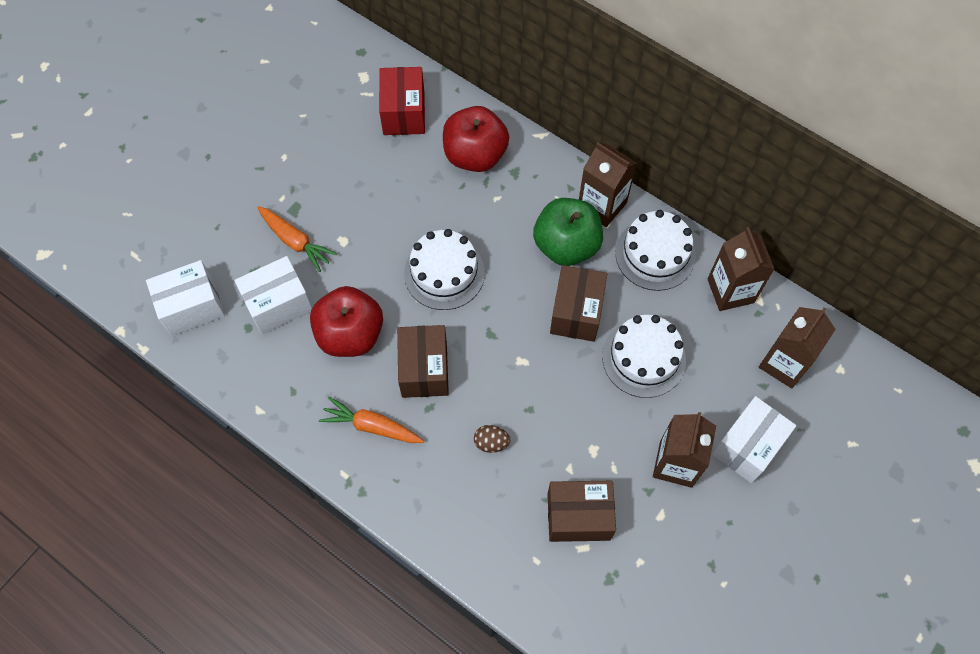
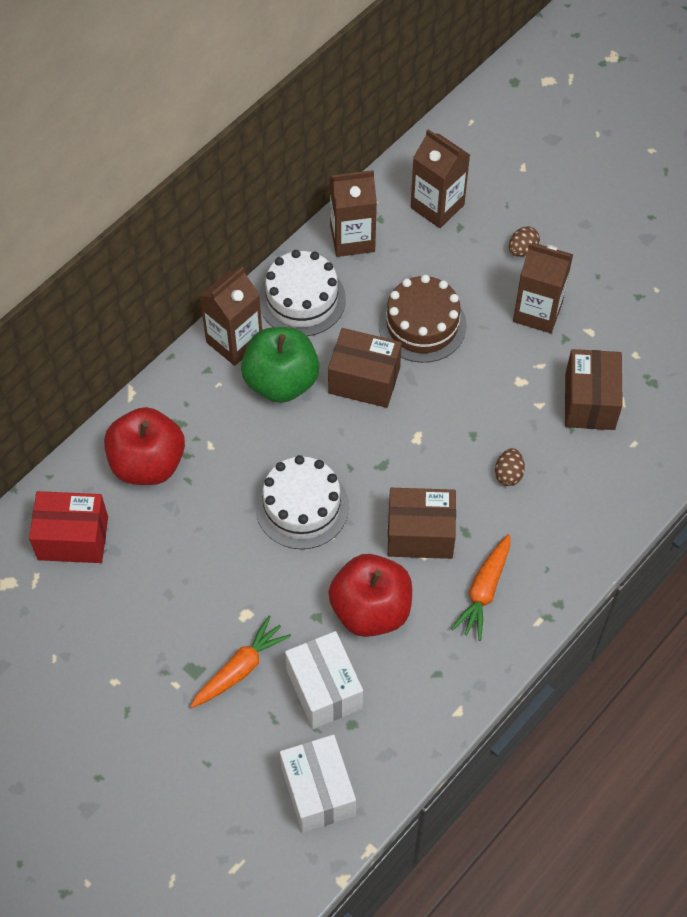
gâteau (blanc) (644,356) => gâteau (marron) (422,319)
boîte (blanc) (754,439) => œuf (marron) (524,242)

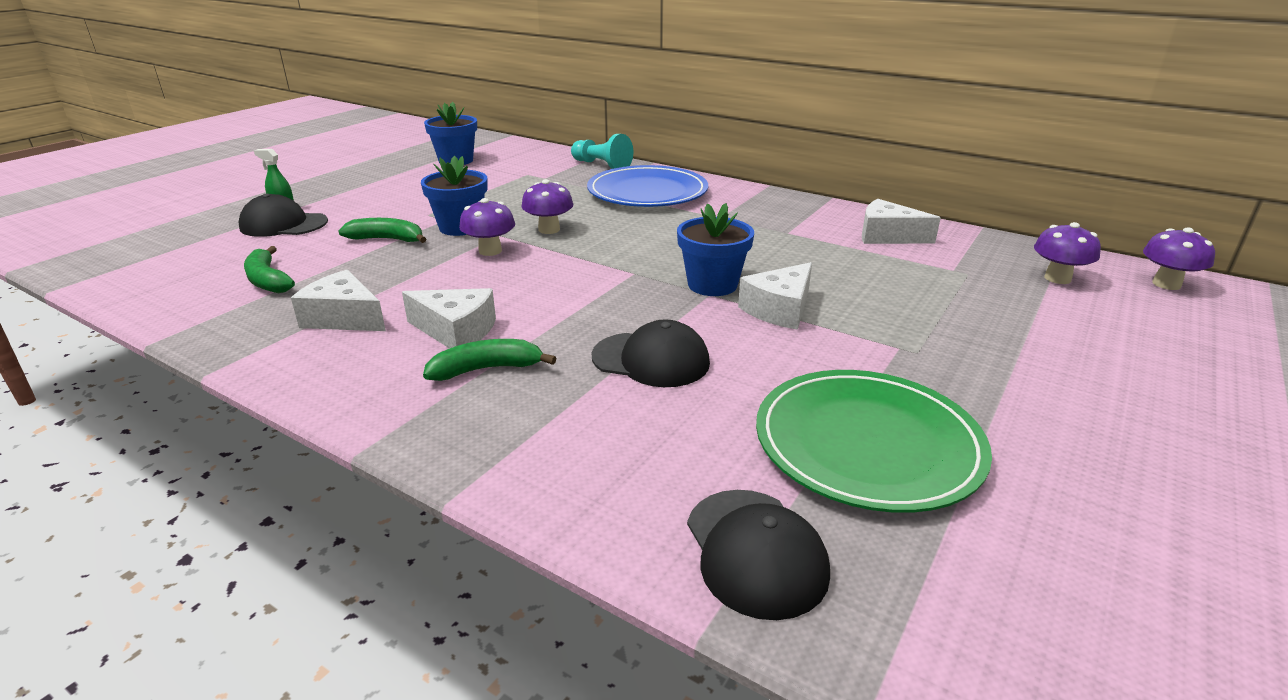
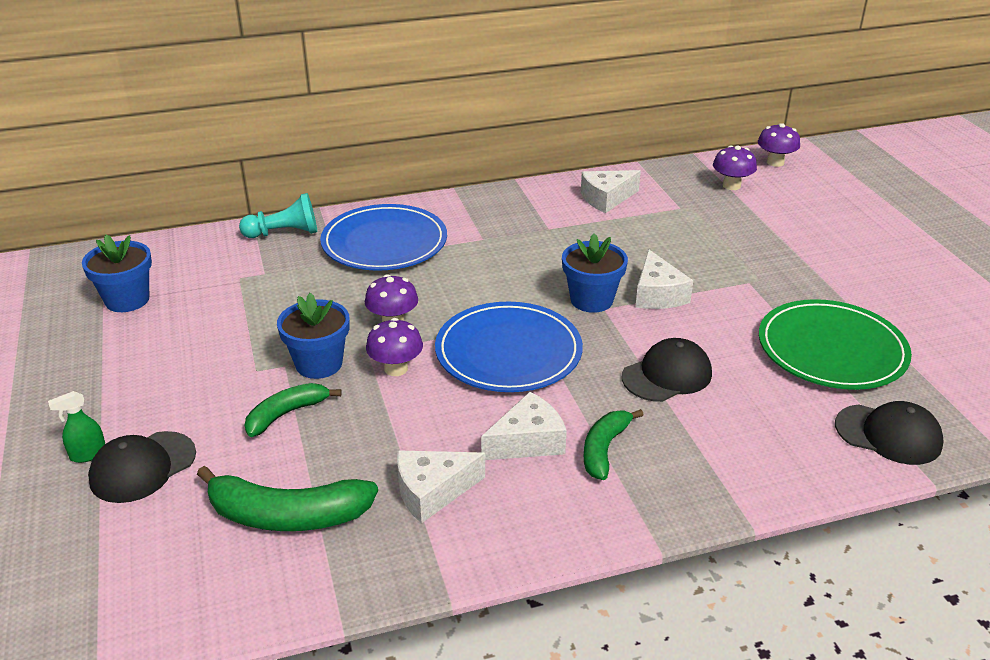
banane (vert) (269,269) => banane (vert) (287,498), x1.59
nothing => assiette (bleu) (509,347)

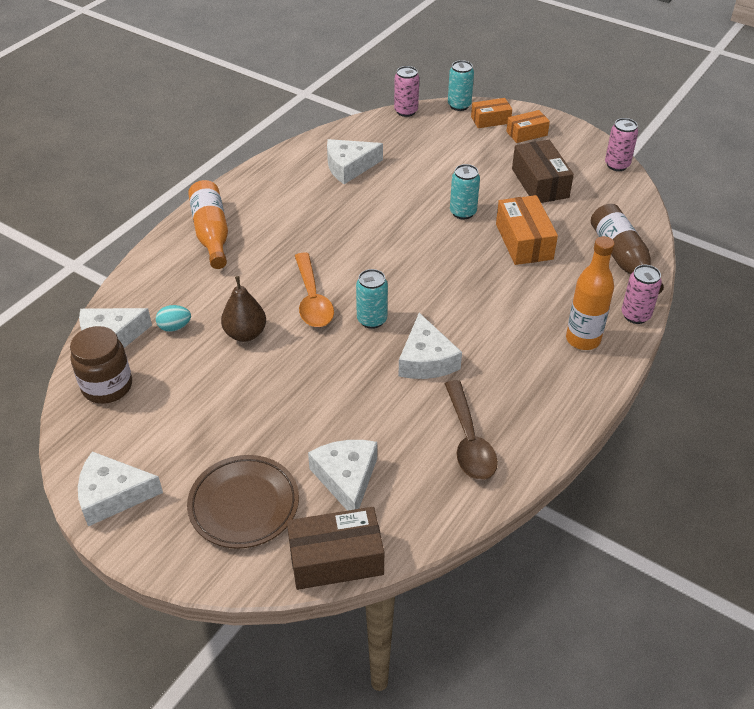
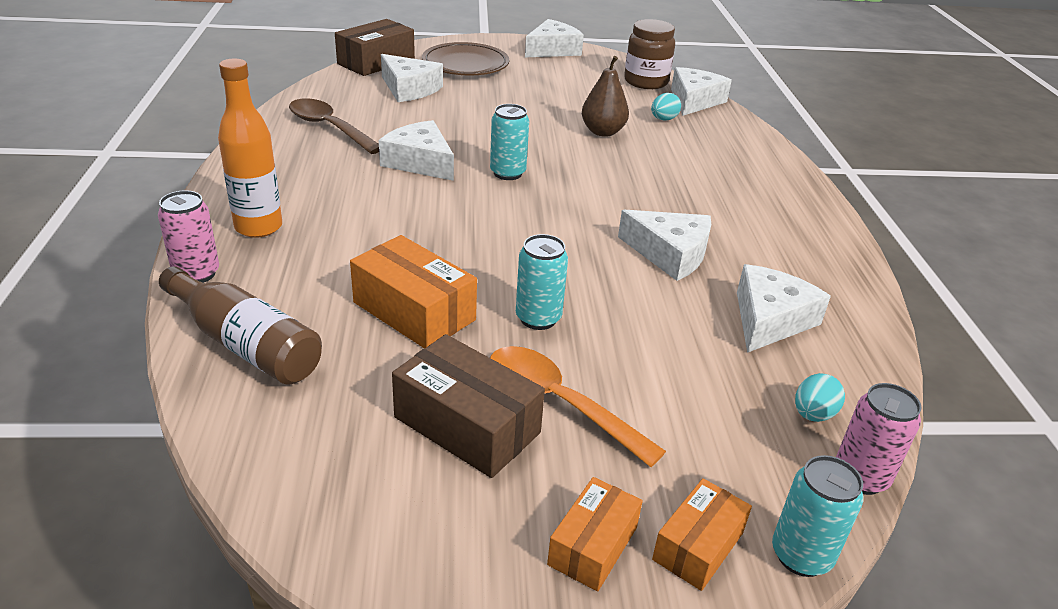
bouteille (orange) (208,224) => nothing
cuillère (orange) (314,289) => cuillère (orange) (578,406), move
canette (rose) (621,144) => nothing
nothing => fromage (blanc) (664,245)
nothing => œuf (turquoise) (820,397)

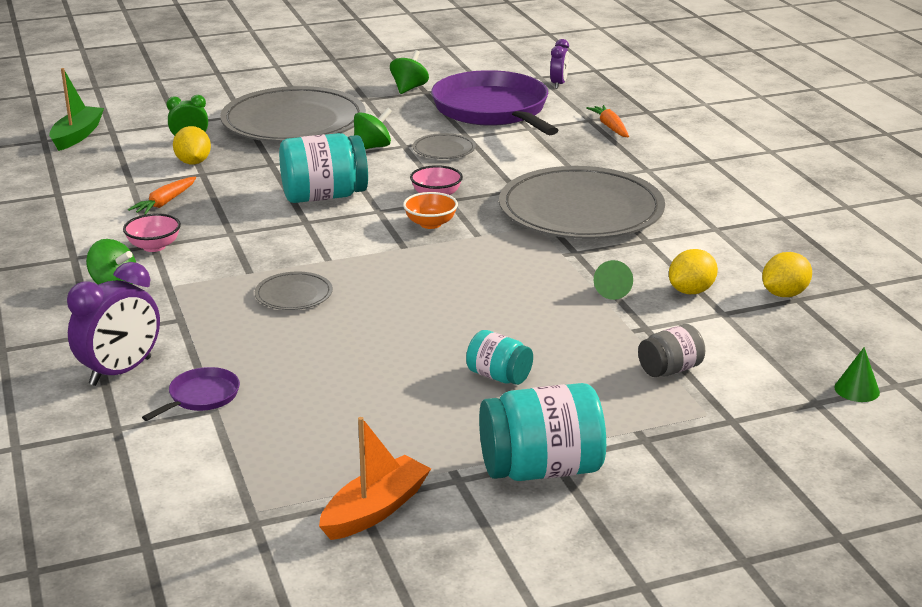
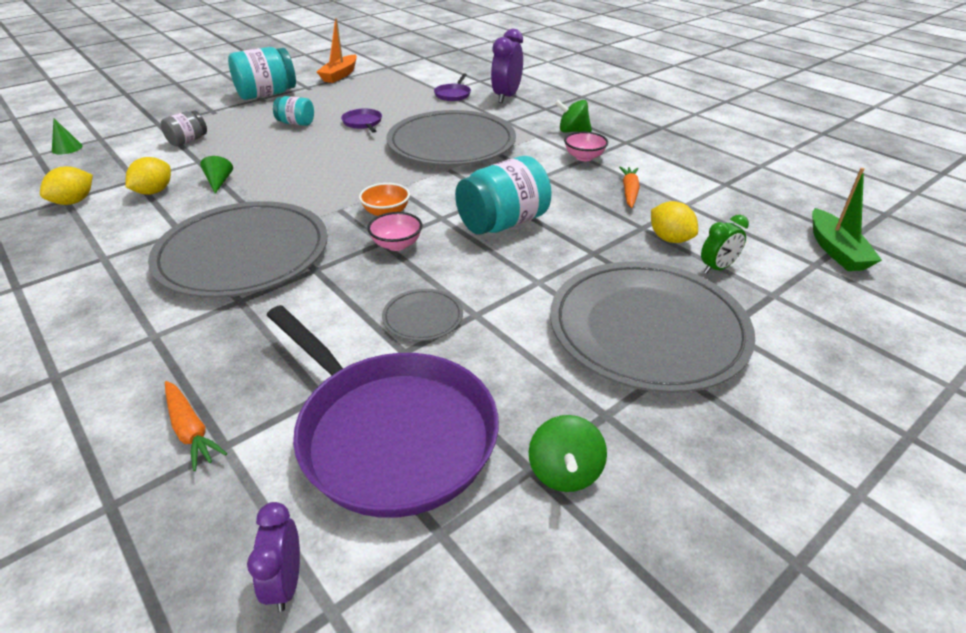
assiette (gris) (294,291) => assiette (gris) (451,138), x2.39
toupie (vert) (373,128) => nothing
nothing => poêle (violet) (361,120)

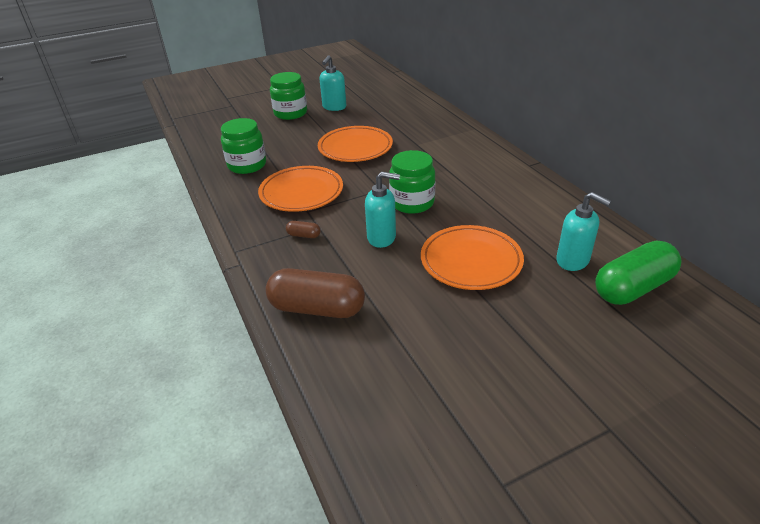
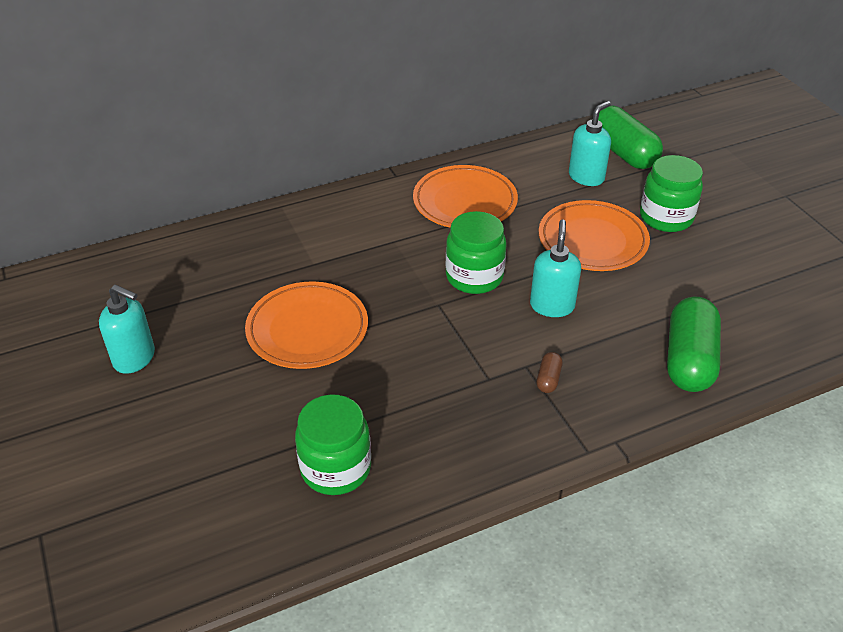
assiette (orange) (300,189) => assiette (orange) (465,196), move
gélule (marron) (315,293) => gélule (vert) (694,344)
bocal (vert) (288,96) => bocal (vert) (671,193), move

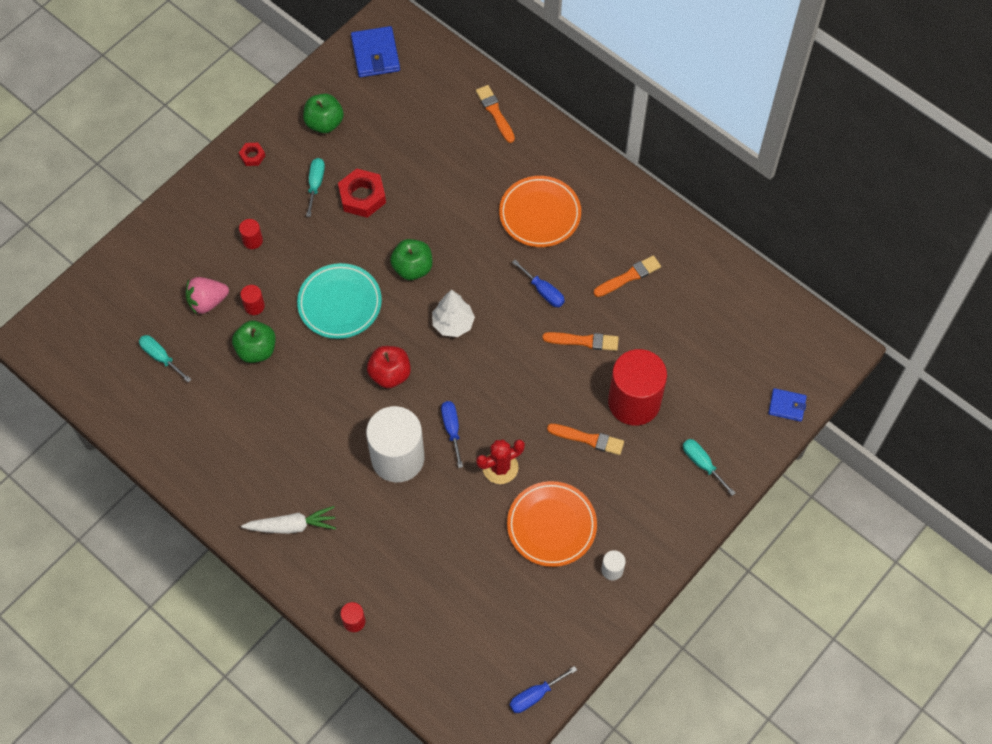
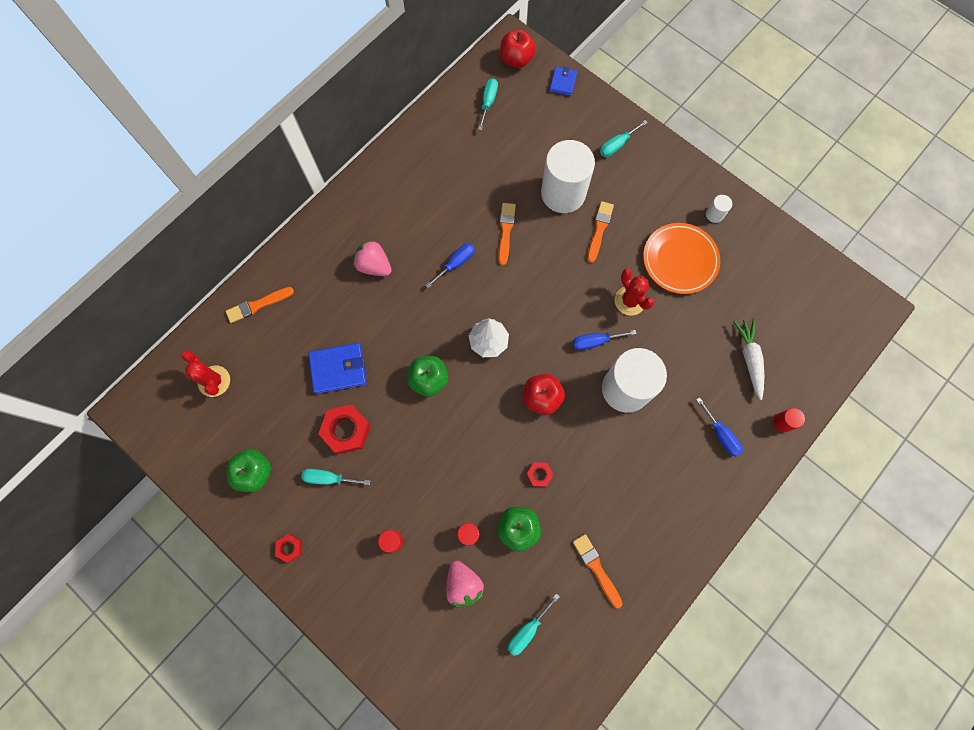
carotte (blanc) (288,520) => carotte (blanc) (748,359), move
assiette (turquoise) (339,301) => nothing
portefeuille (bleu) (375,51) => portefeuille (bleu) (337,368), move
assiette (orange) (540,211) => fraise (rose) (372,257)
tournevis (bleu) (543,689) => tournevis (bleu) (719,427), move
pinceau (orange) (627,276) => pinceau (orange) (598,571), move
cylindre (rouge) (637,387) => cylindre (blanc) (568,176)
nothing => cactus (rouge) (205,374)
nothing => tournevis (turquoise) (488,104)
nothing => pomme (rouge) (518,48)
nothing => écrou (rouge) (539,474)

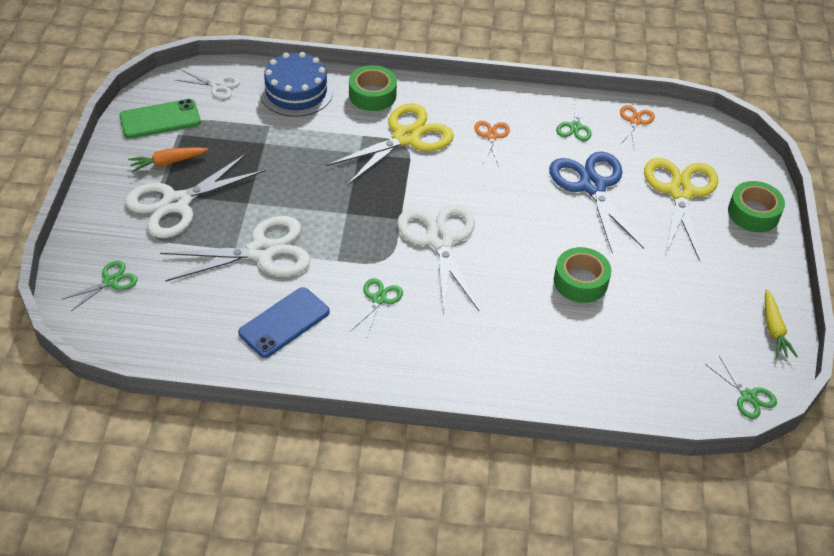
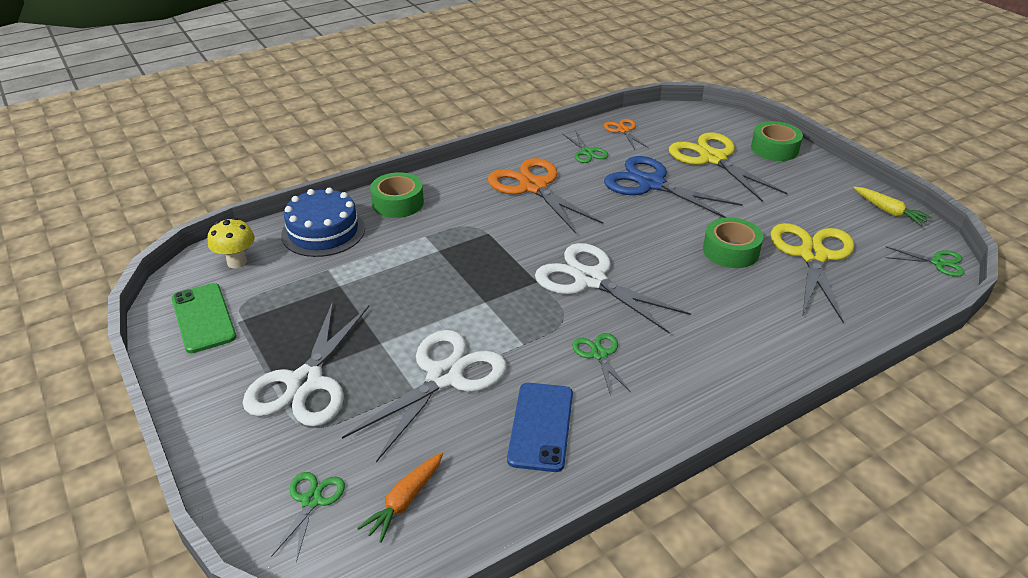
téléphone (vert) (160,118) => téléphone (vert) (204,318), 60 degrees counterclockwise
carotte (orange) (168,159) => carotte (orange) (400,497), move
ciseaux (blanc) (207,84) => champignon (jaune) (231,243)
ciseaux (jaune) (390,144) => ciseaux (jaune) (813,273), move
ciseaux (orange) (492,144) => ciseaux (orange) (545,195), x2.02

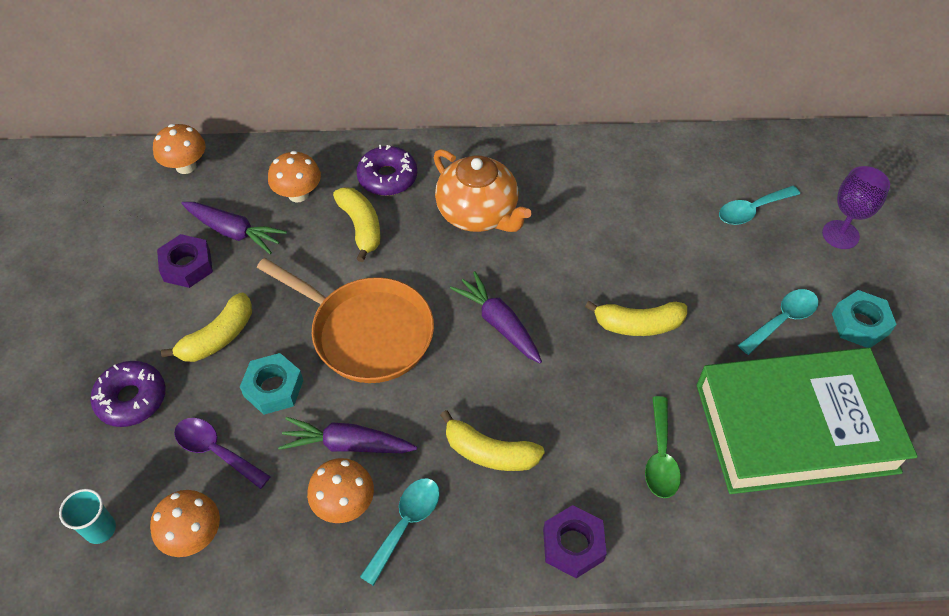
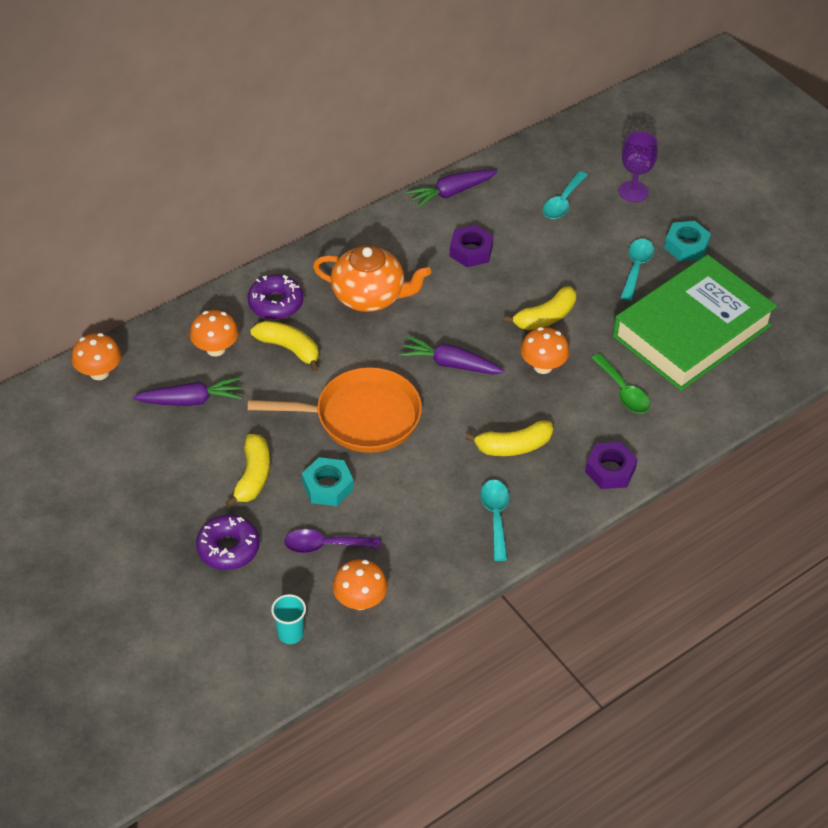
écrou (violet) (185,261) => écrou (violet) (471,246), move
carotte (violet) (347,435) => carotte (violet) (451,189), move
champignon (orange) (340,490) => champignon (orange) (545,350), move

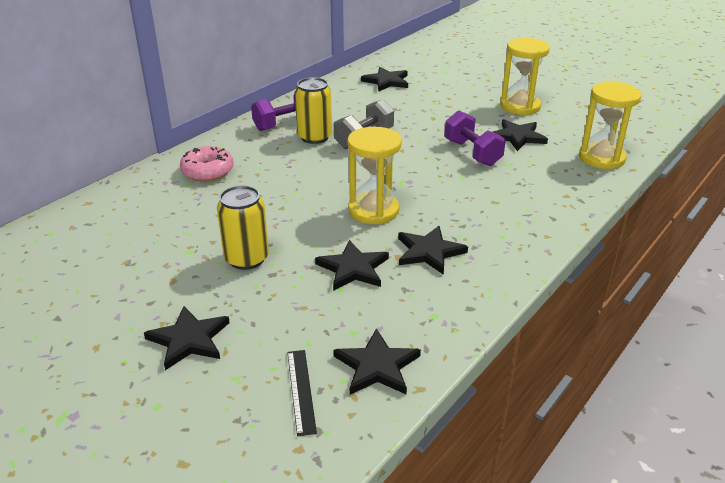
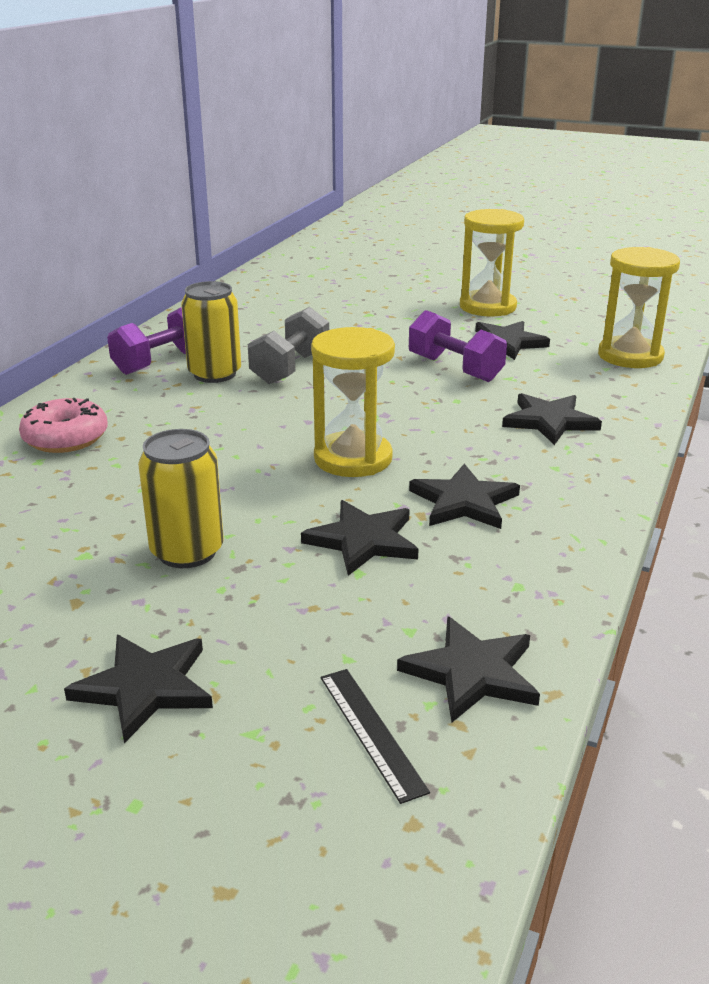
étoile (noir) (384,79) => étoile (noir) (552,419), move

